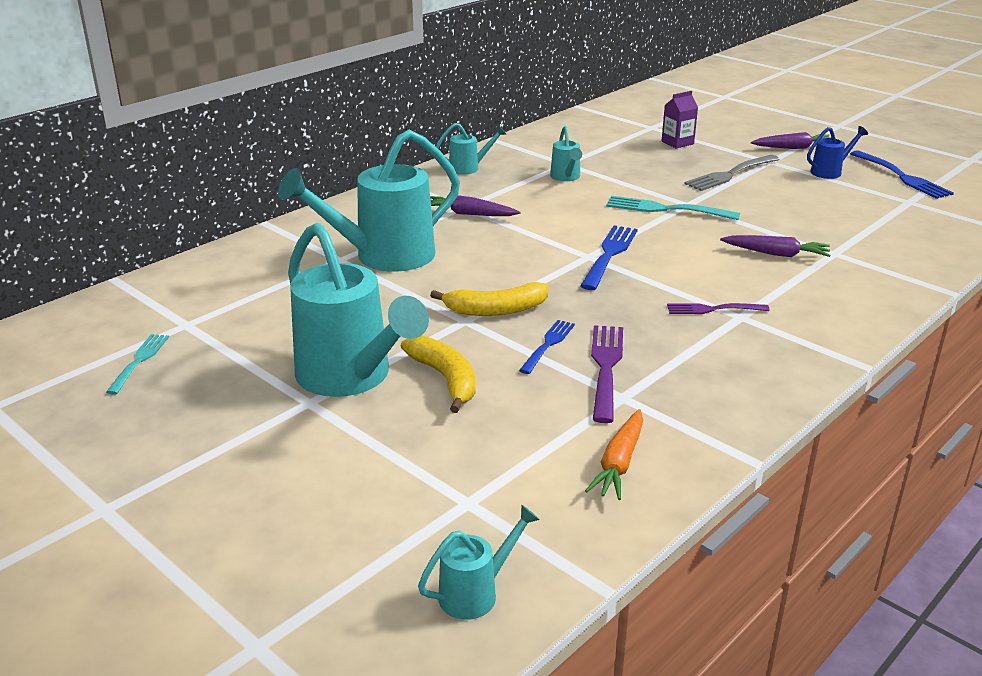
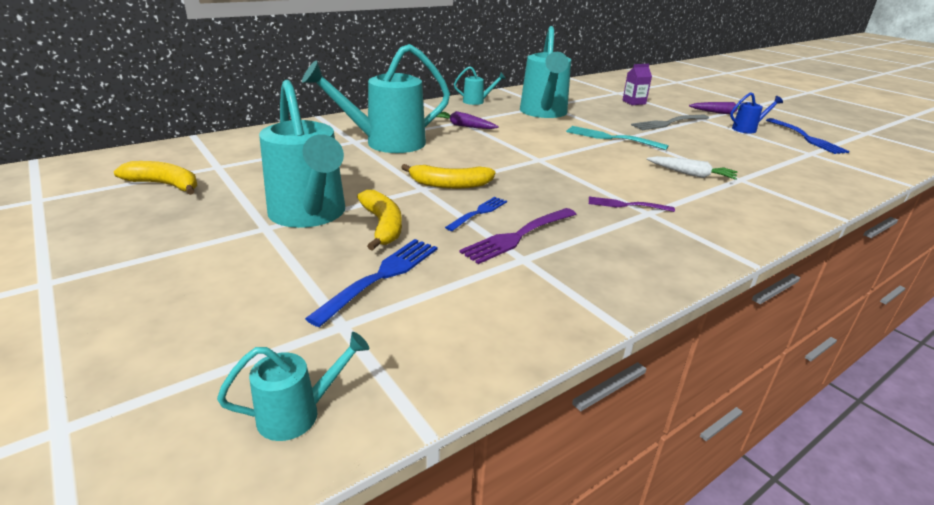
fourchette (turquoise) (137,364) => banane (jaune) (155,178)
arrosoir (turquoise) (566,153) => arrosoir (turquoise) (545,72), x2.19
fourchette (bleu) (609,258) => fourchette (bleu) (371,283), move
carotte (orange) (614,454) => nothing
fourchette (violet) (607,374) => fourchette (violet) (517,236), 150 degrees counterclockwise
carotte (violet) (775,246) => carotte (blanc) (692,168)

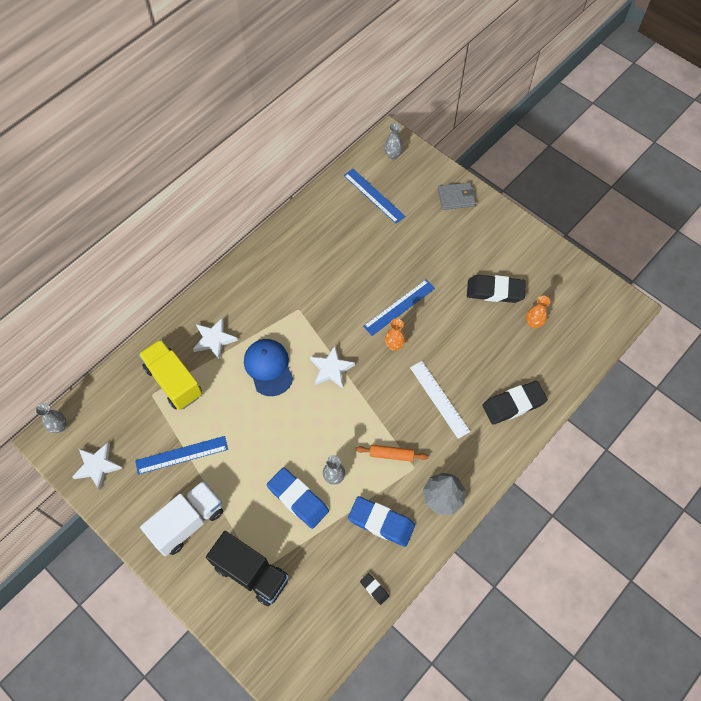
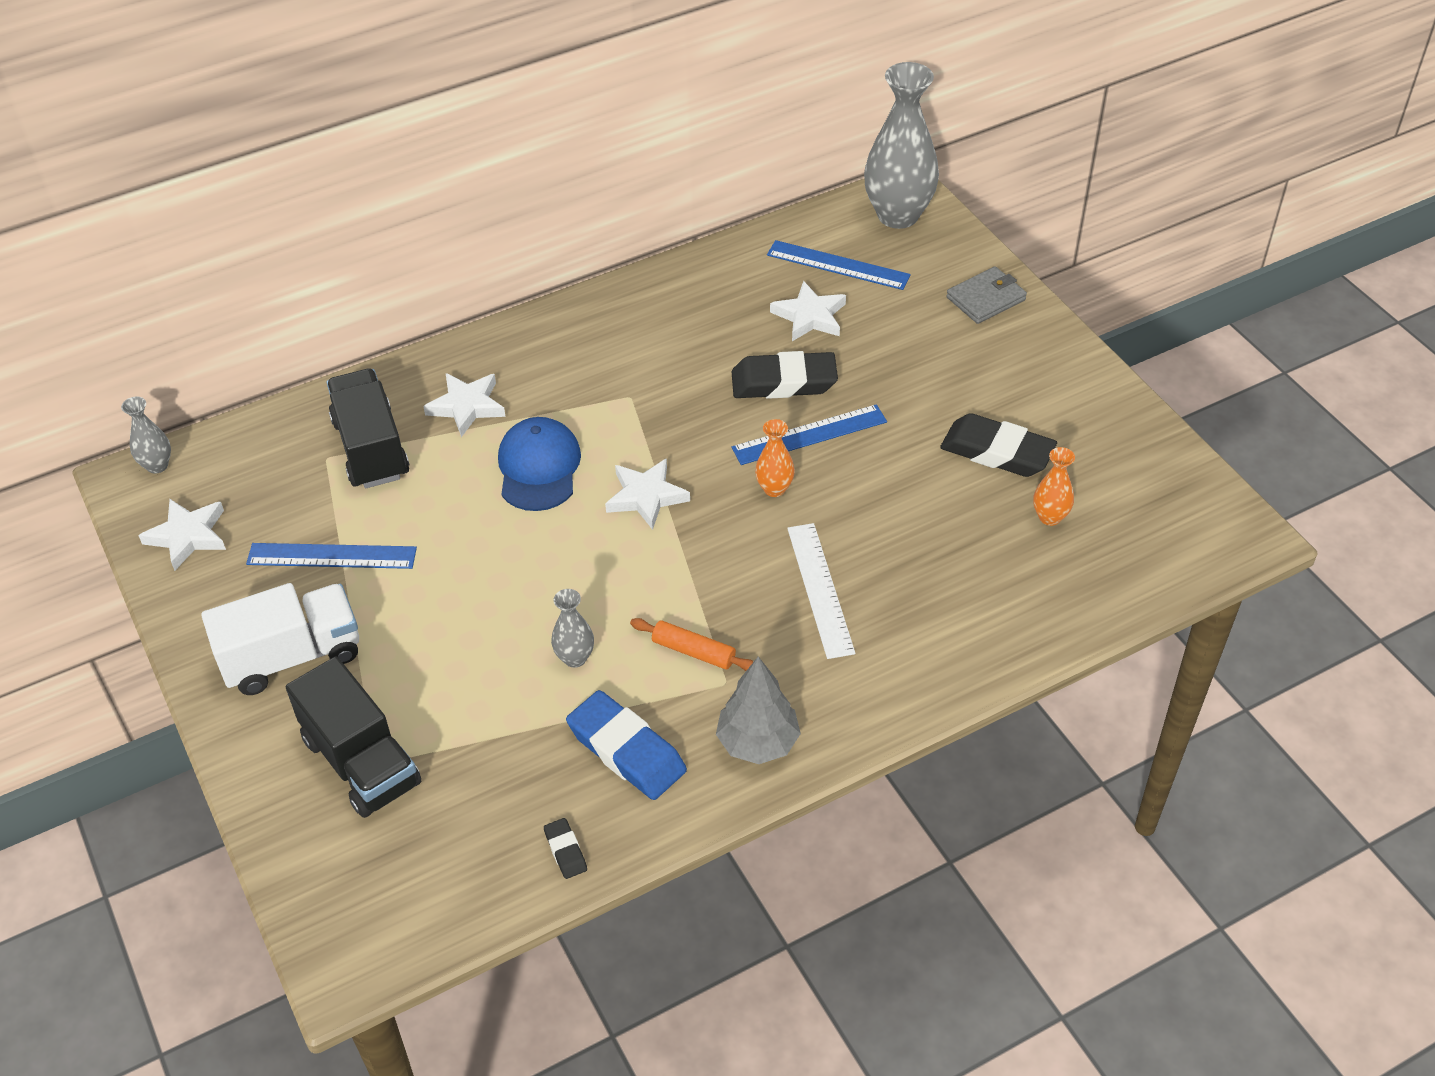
camion (jaune) (170,374) => camion (noir) (368,428)
gomme (bleu) (298,498) => nothing
règle (bleu) (374,196) => règle (bleu) (839,265), 45 degrees counterclockwise
vase (gris) (393,141) => vase (gris) (901,145), x2.17
portefeuille (gris) (457,196) => portefeuille (gris) (986,295), 45 degrees counterclockwise
gomme (noir) (515,403) => gomme (noir) (785,375), move
nothing => étoile (blanc) (808,311)

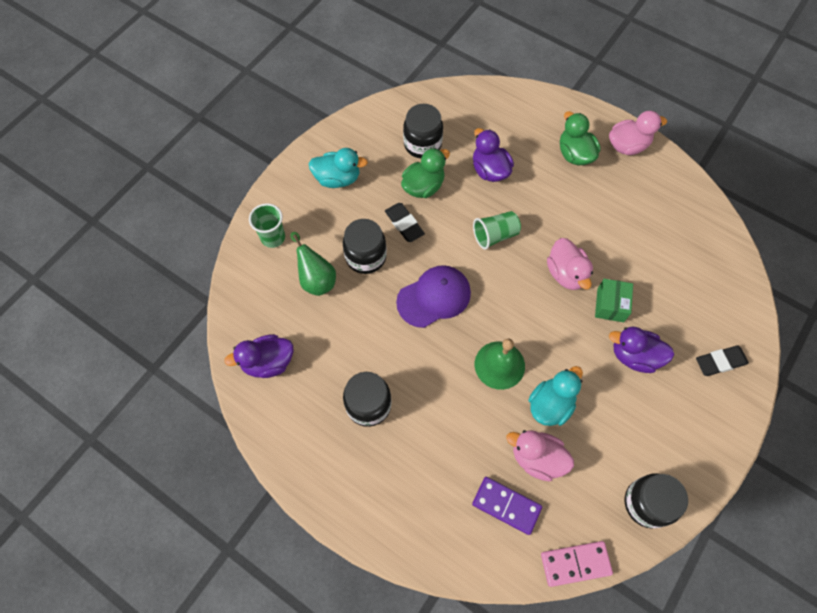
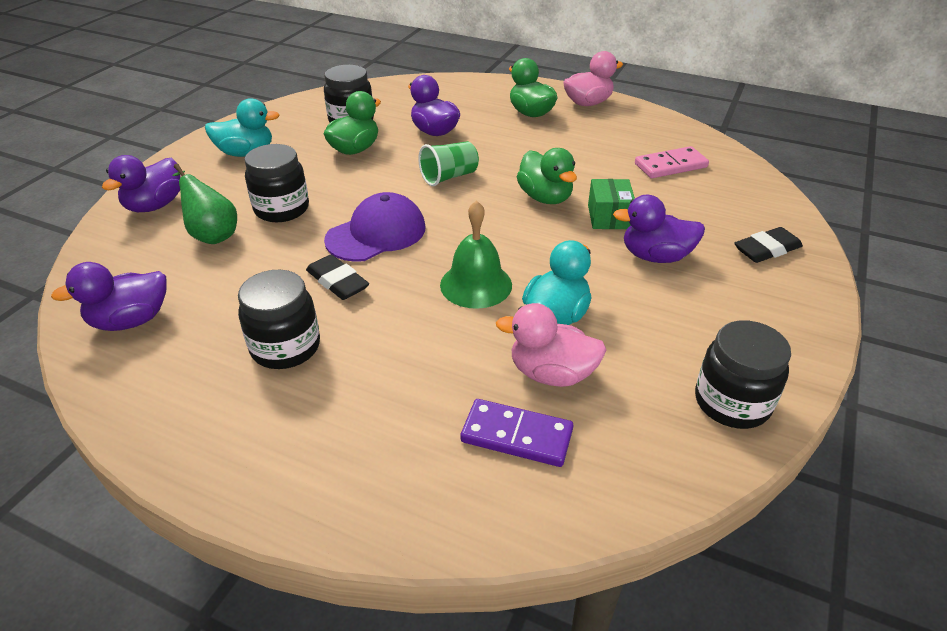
gobelet (vert) (267,225) => canard (violet) (141,183)
gomme (noir) (405,222) => gomme (noir) (337,277), move
domino (rose) (577,564) => domino (rose) (672,162), move
canard (rose) (570,264) => canard (vert) (547,176)

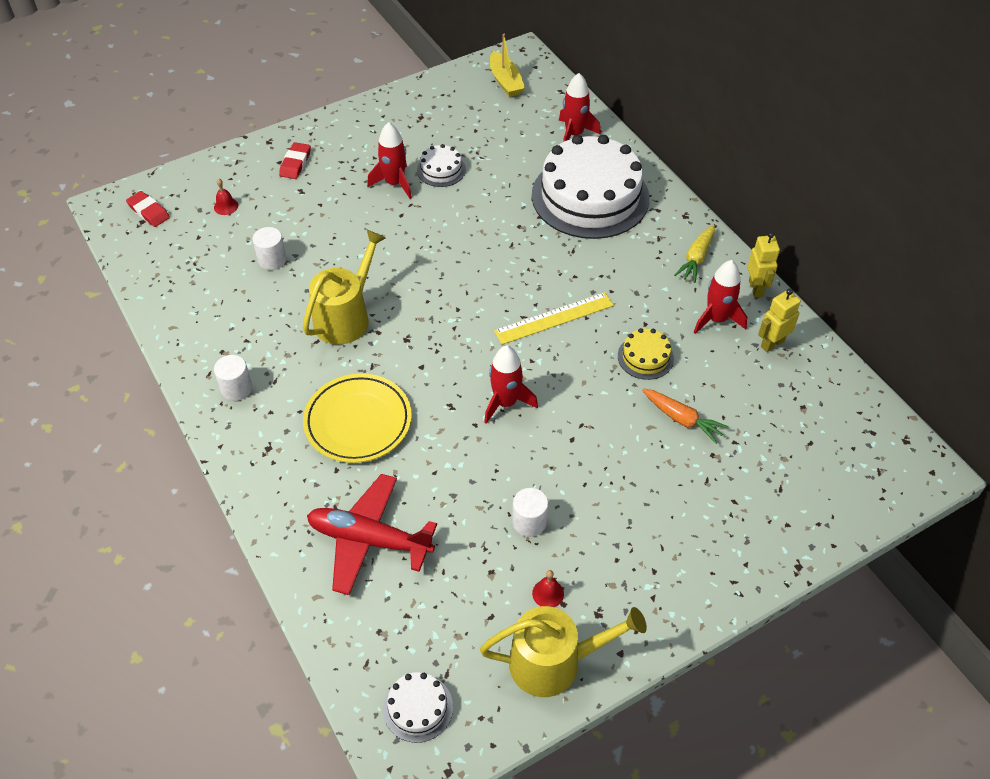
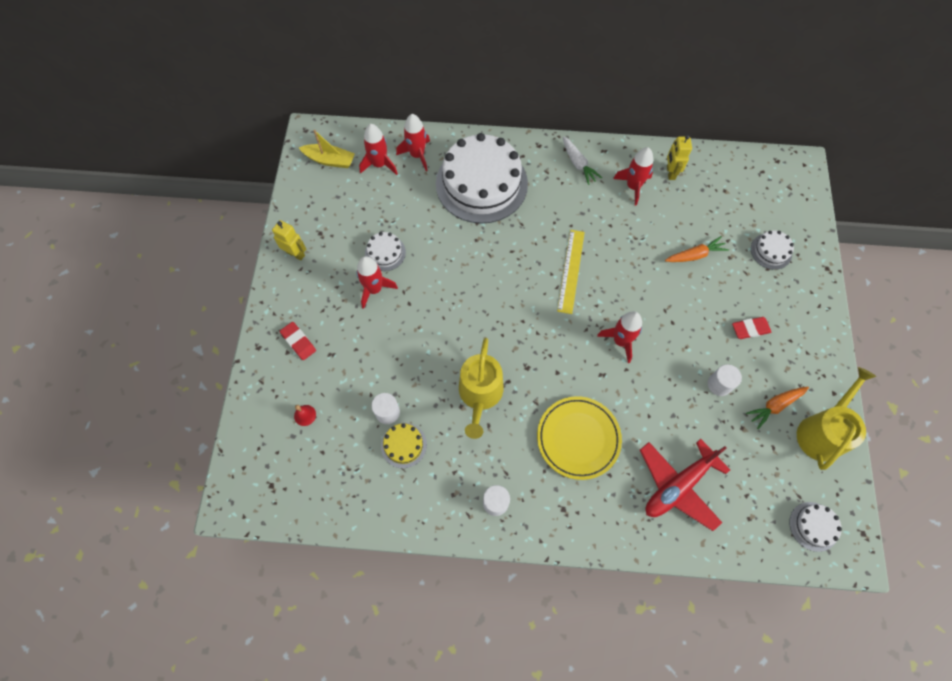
gomme (rouge) (148,209) => gomme (rouge) (751,328), move
arrosoir (jaune) (344,287) => arrosoir (jaune) (481,388), 150 degrees counterclockwise
cloche (rouge) (548,588) => carotte (orange) (777,408)
gâteau (jaune) (646,354) => gâteau (jaune) (404,445), move
carotte (jaune) (694,254) => carotte (blanc) (582,160)
robot (jaune) (763,264) => robot (jaune) (289,240), move
nothing => fusée (rouge) (378,149)
nothing => gâteau (blanc) (772,250)

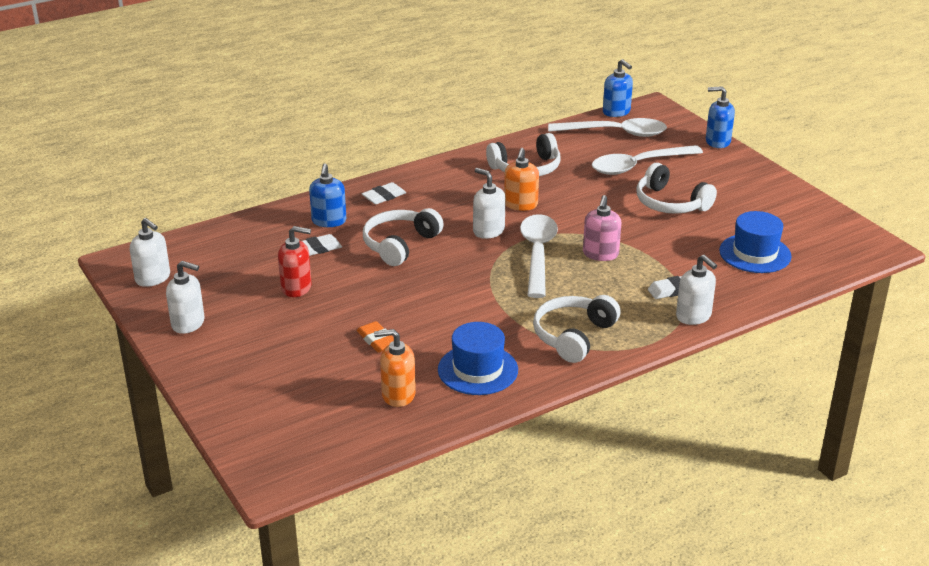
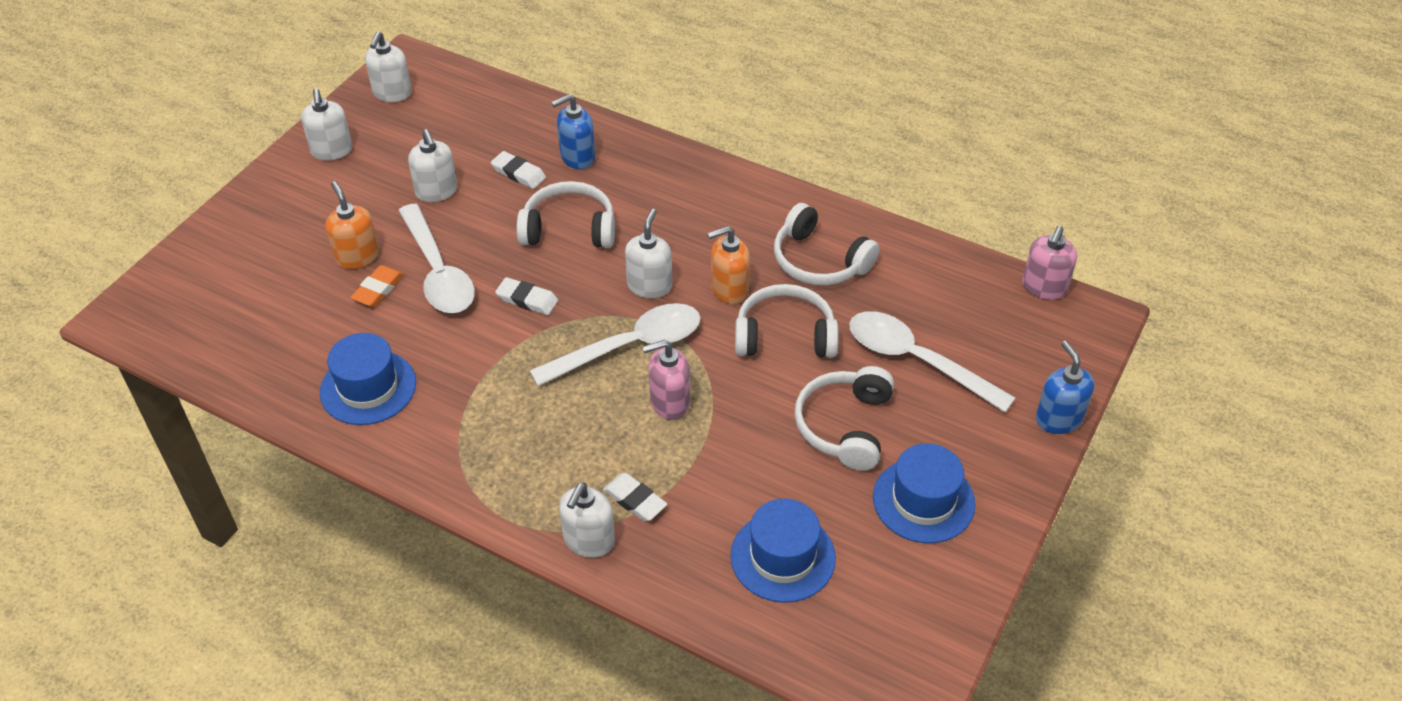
distributeur de savon (rouge) (295,261) => distributeur de savon (blanc) (432,165)
gomme (blanc) (384,193) => gomme (blanc) (526,296), move
distributeur de savon (orange) (395,368) => distributeur de savon (orange) (352,225), move
casque audio (blanc) (577,329) => casque audio (blanc) (787,321), move
cuillère (blanc) (607,127) => cuillère (blanc) (436,258), move
distributeur de savon (bleu) (618,88) => distributeur de savon (rose) (1049,263)
nothing => chapeau (bleu) (924,493)

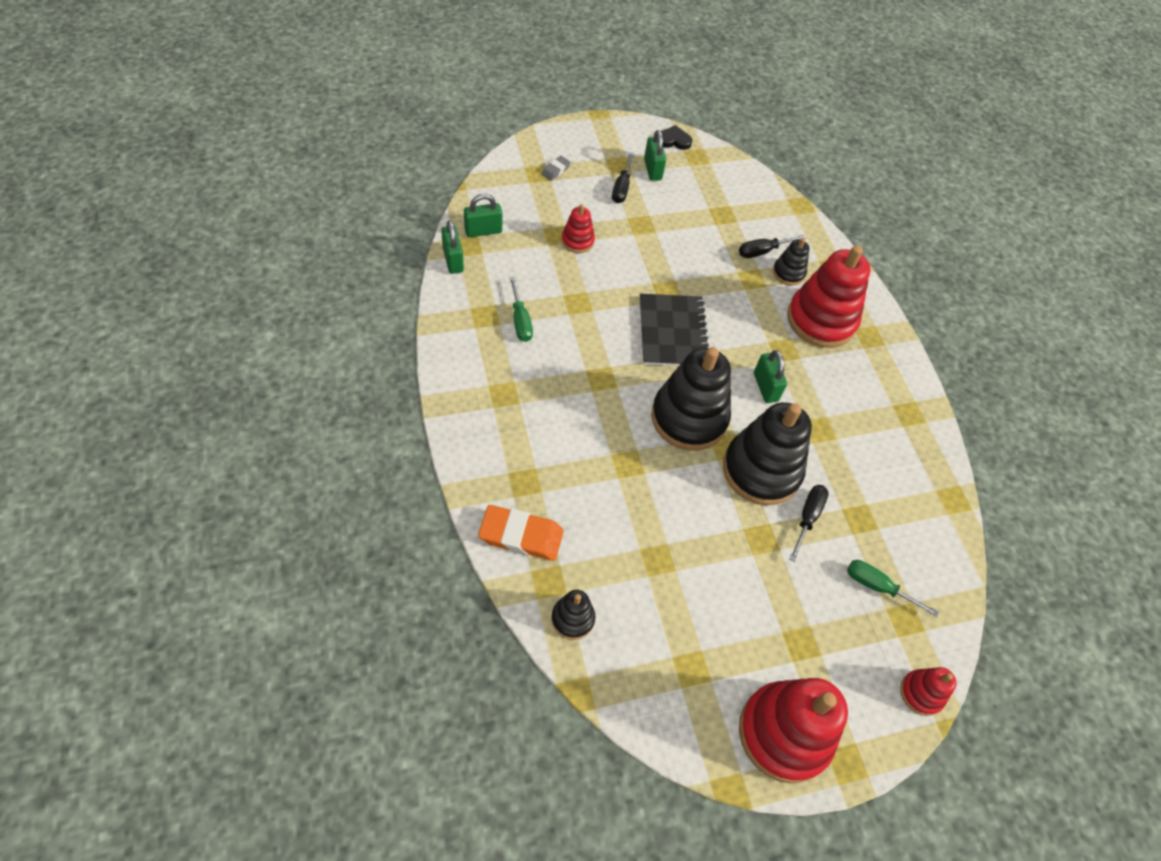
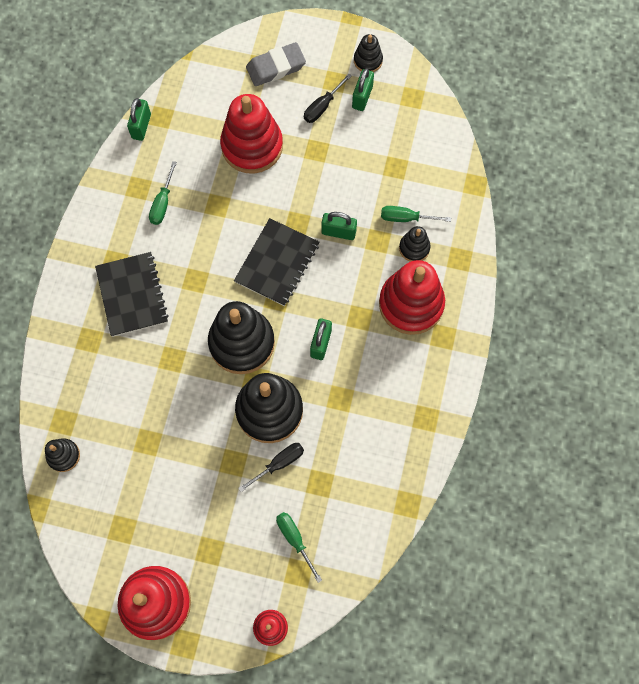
cadenas (vert) (483,215) => cadenas (vert) (339,226), move
gomme (orange) (521,533) => nothing
gomme (gris) (556,168) => gomme (gris) (276,64), x2.00
jouet à empiler (rouge) (578,228) => jouet à empiler (rouge) (251,134), x2.07
cœur (noir) (676,137) => nothing
tournevis (noir) (773,246) => tournevis (vert) (416,214)
nothing => carnet (noir) (132,294)
nothing => jouet à empiler (noir) (368,53)

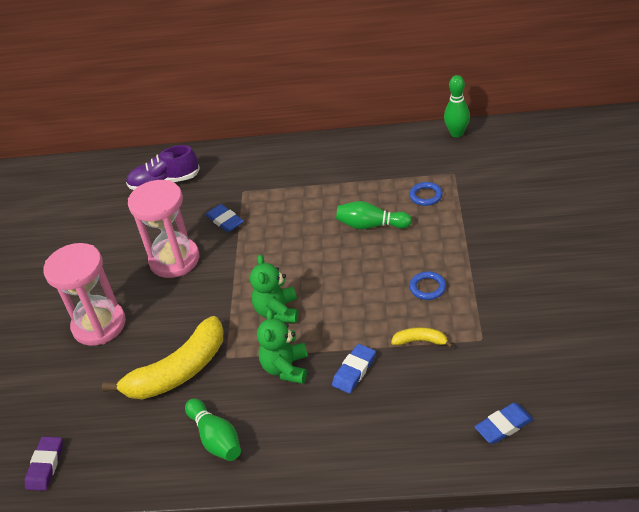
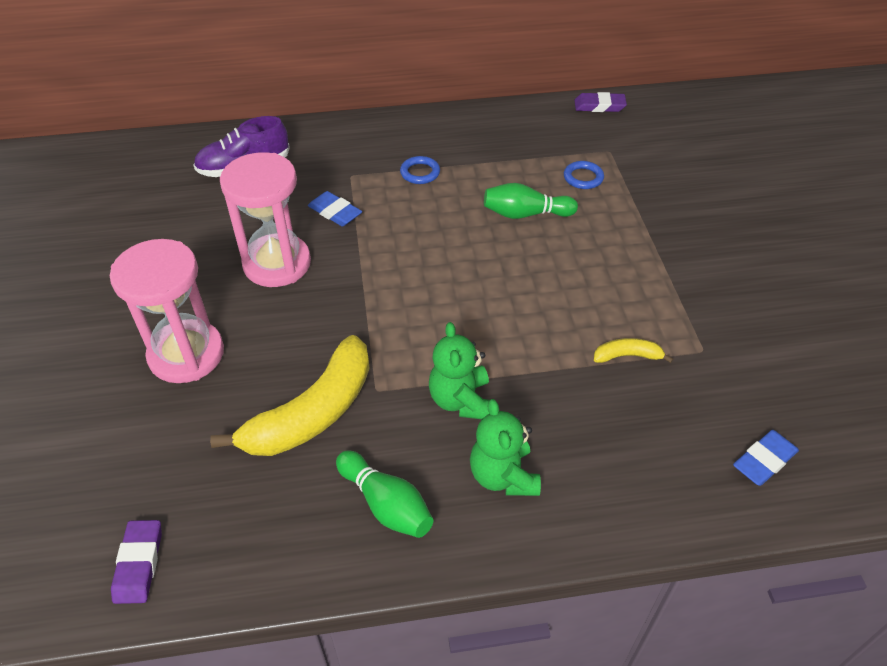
ours en peluche (vert) (274,288) => ours en peluche (vert) (505,447), move
gomme (bleu) (354,369) => nothing
anneau (bleu) (427,285) => anneau (bleu) (420,170), move
quille (vert) (457,106) => gomme (violet) (601,102)

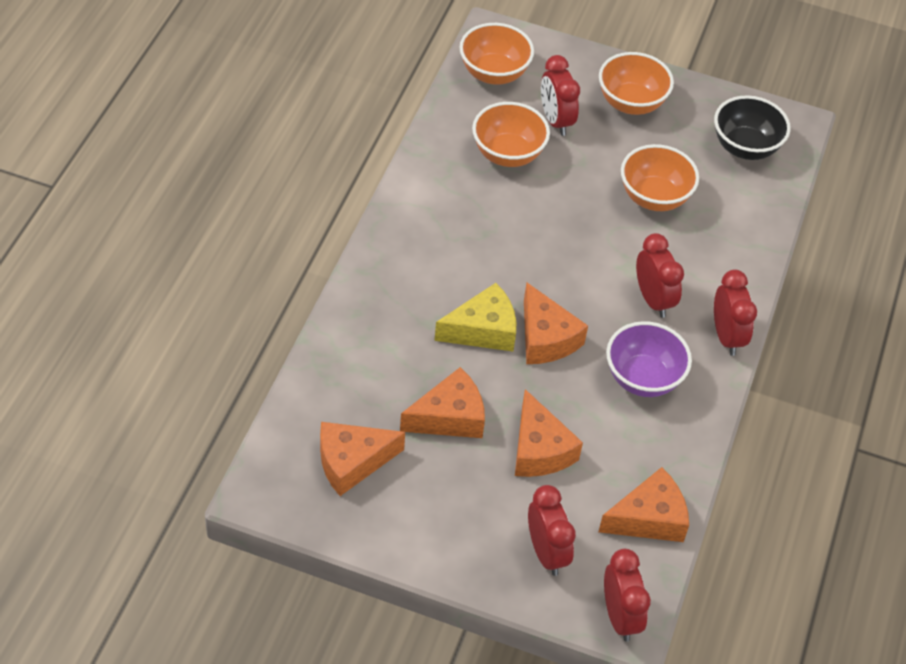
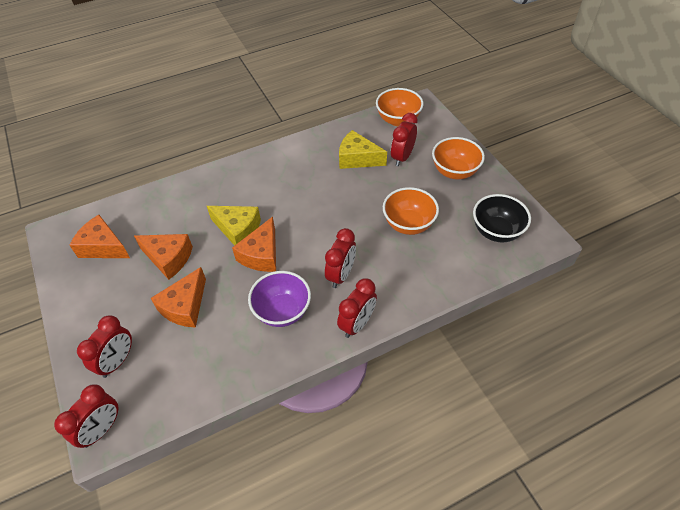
bol (orange) (511,134) => fromage (jaune) (363,149)
fromage (orange) (643,504) => nothing

